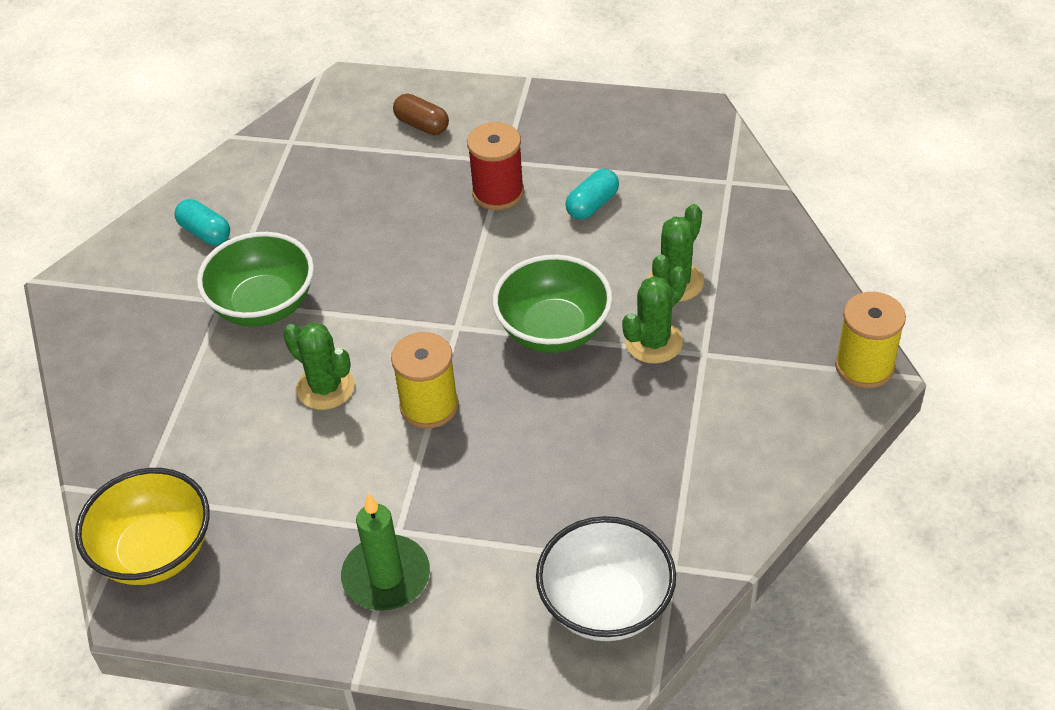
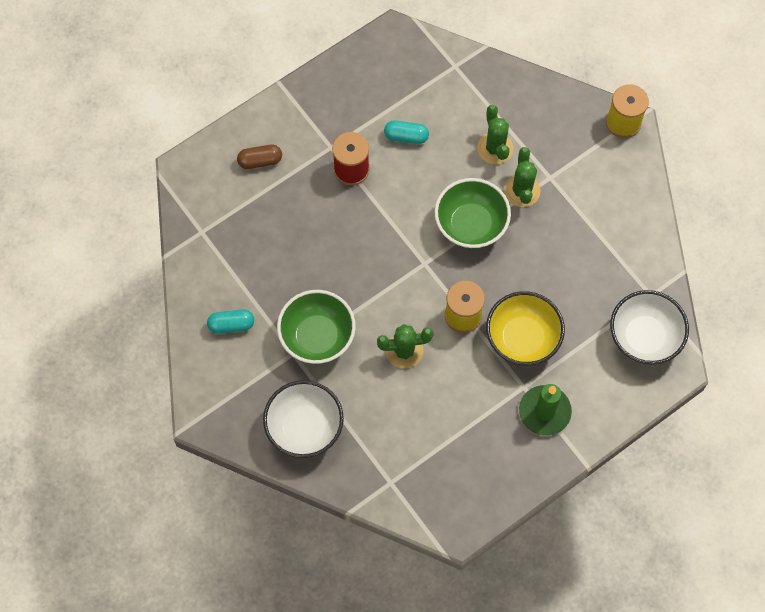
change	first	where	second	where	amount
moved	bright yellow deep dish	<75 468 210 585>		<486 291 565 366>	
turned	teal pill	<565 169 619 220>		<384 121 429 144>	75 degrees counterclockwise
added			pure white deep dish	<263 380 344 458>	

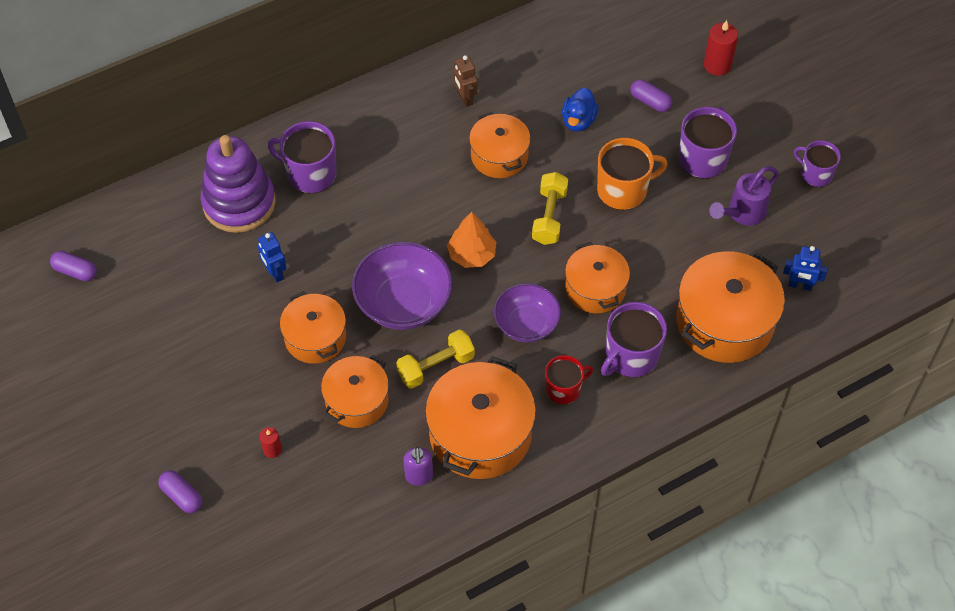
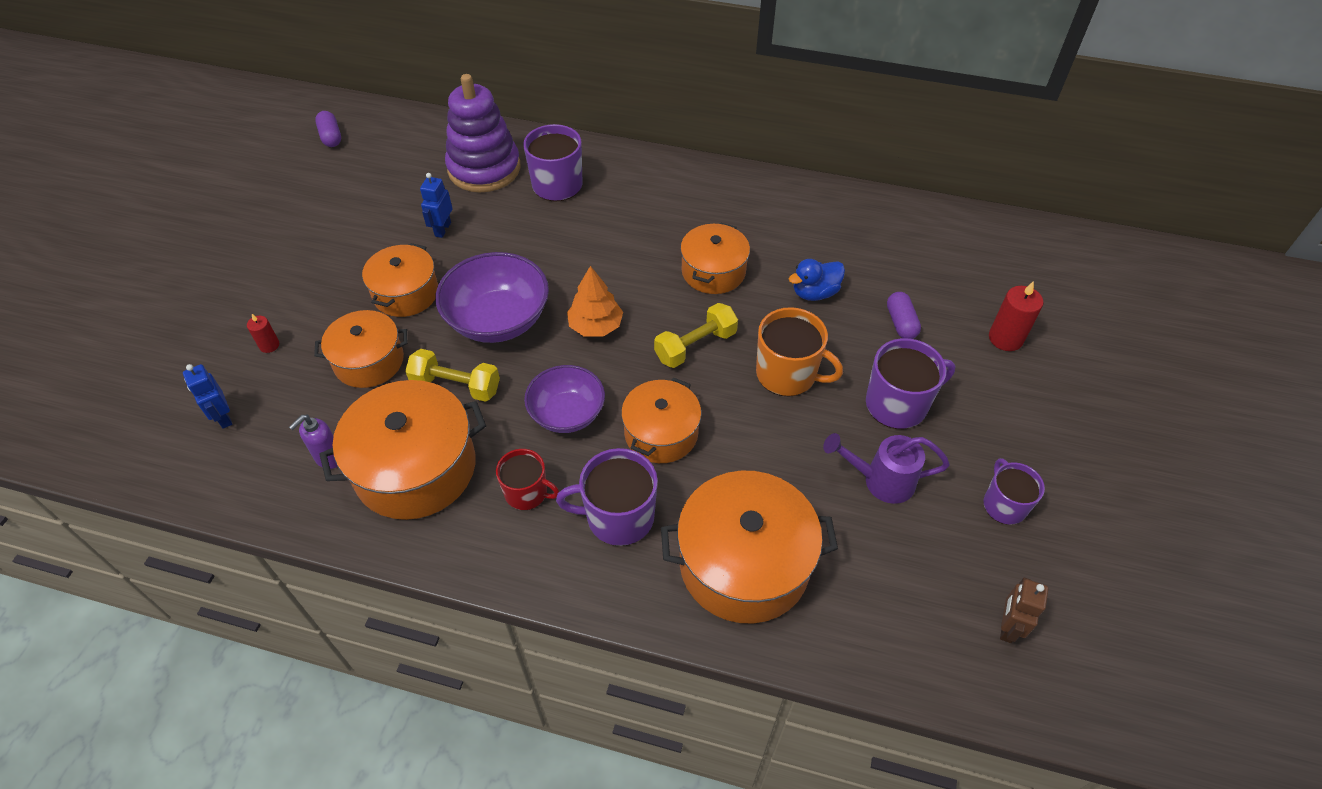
change	first	where	second	where	amount
removed	royal purple pill	<158 470 202 513>			
moved	brown robot figure	<453 55 477 107>		<1000 577 1048 643>	
moved	cobalt robot figure	<783 246 828 291>		<183 364 232 429>	

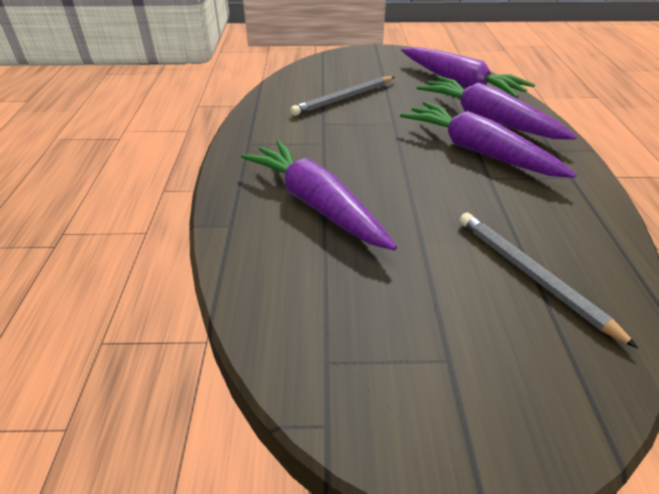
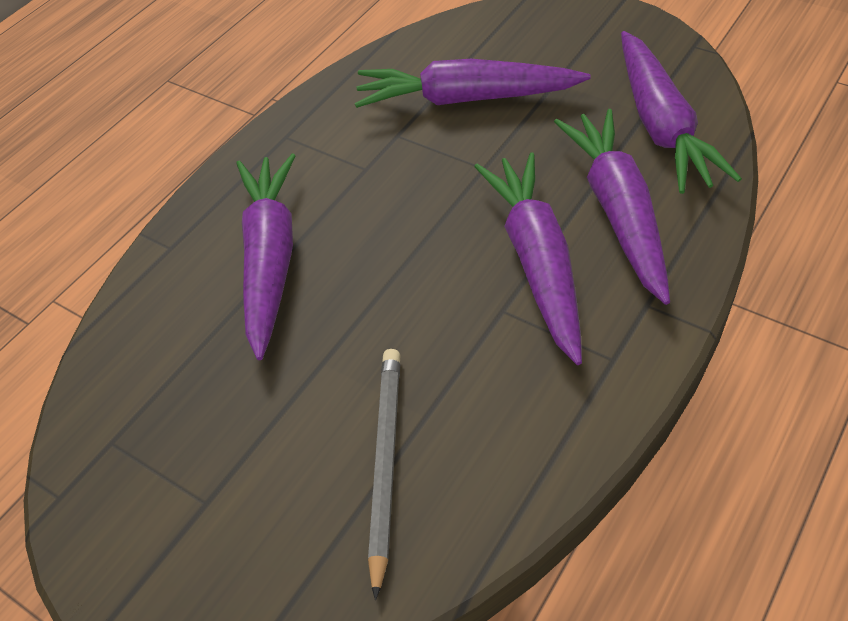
change	first	where	second	where	amount
replaced	grey wooden pencil	<290 76 395 116>	royal purple toy carrot	<355 59 591 108>	

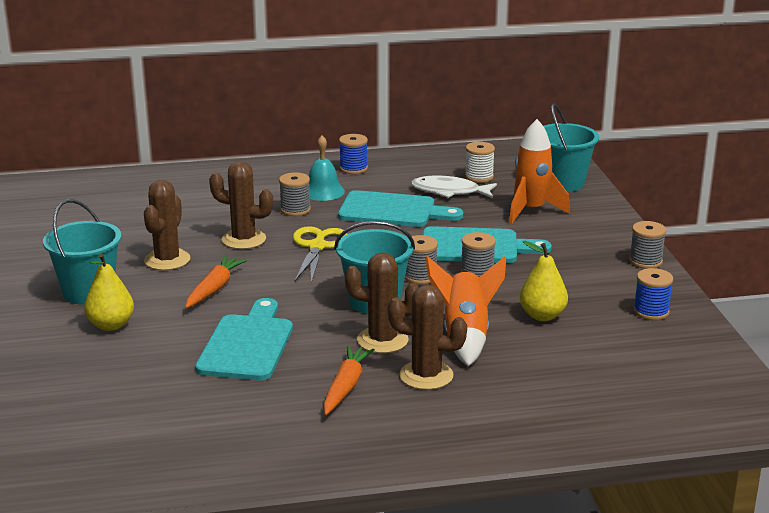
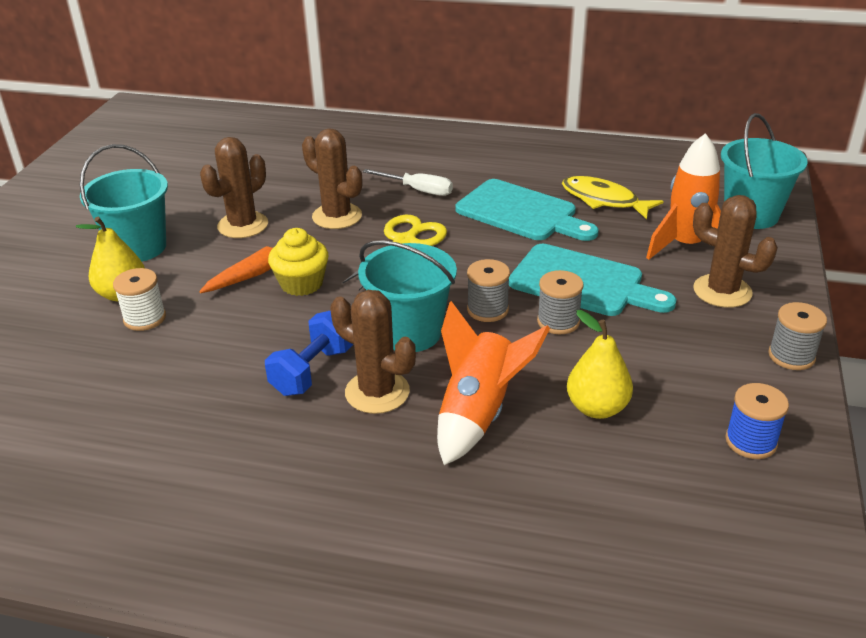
change	first	where	second	where	amount
removed	teal chopping board	<195 298 293 381>			
replaced	grey reel of thread	<279 172 311 216>	pure white screwdriver	<363 169 453 196>	
removed	teal hand bell	<309 136 345 201>			
removed	orange toy carrot	<323 345 375 415>			
removed	cobalt reel of thread	<339 134 368 174>			
moved	brown prickly plant	<388 285 467 390>		<693 195 778 308>	
recoloured	pure white fish	<411 175 497 198>	bright yellow fish	<562 176 663 219>	
moved	pure white reel of thread	<465 142 495 183>		<113 268 166 331>	
added			cobalt dumbbell	<265 310 353 396>	
added			bright yellow cupcake	<268 228 329 296>	

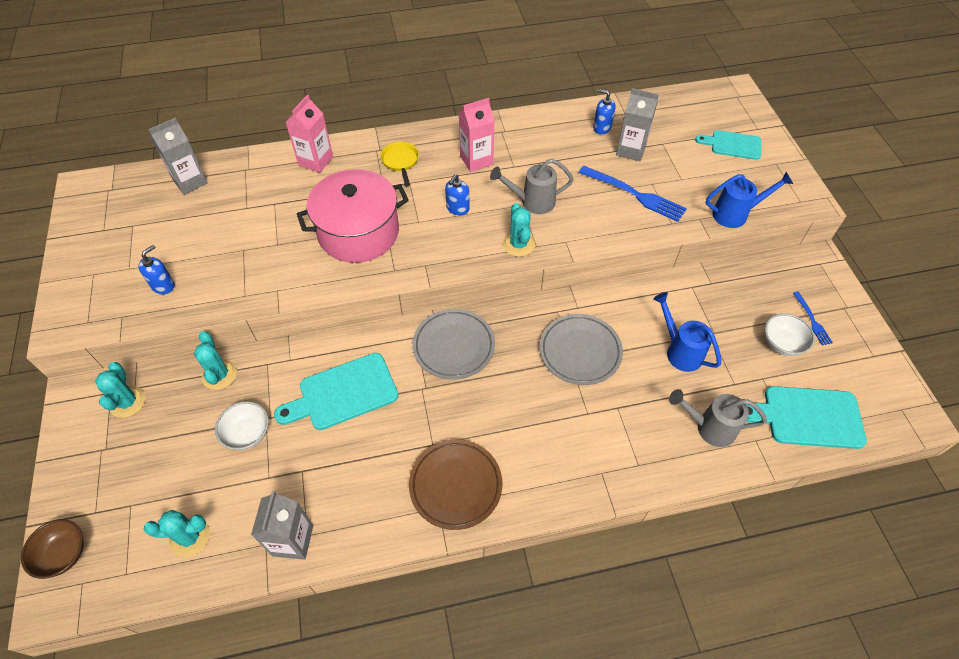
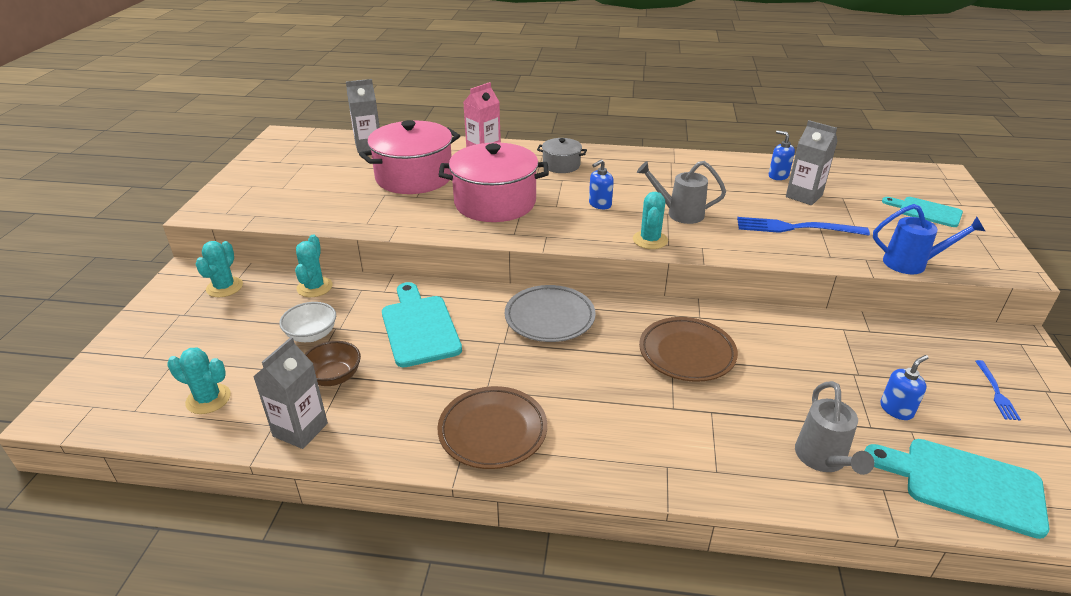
change	first	where	second	where	amount
moved	brown deep dish	<21 519 84 579>		<305 341 361 386>	
moved	cobalt pump bottle	<138 245 174 294>		<880 355 929 420>	
turned	teal chopping board	<274 353 398 430>		<382 282 462 367>	75 degrees clockwise
replaced	bright yellow skillet	<380 142 419 186>	grey pot	<537 138 587 173>	
removed	rose-pink milk carton	<458 98 495 172>			
recoloured	grey plate	<540 314 623 385>	brown plate	<639 317 738 382>	
turned	cobalt table fork	<579 166 687 222>		<737 217 870 236>	135 degrees clockwise
removed	cobalt watering pot	<653 292 721 372>			
turned	grey watering pot	<669 389 767 447>		<795 381 874 475>	120 degrees counterclockwise
removed	pure white deep dish	<765 313 815 356>			
added			rose-pink pot	<359 120 460 194>	

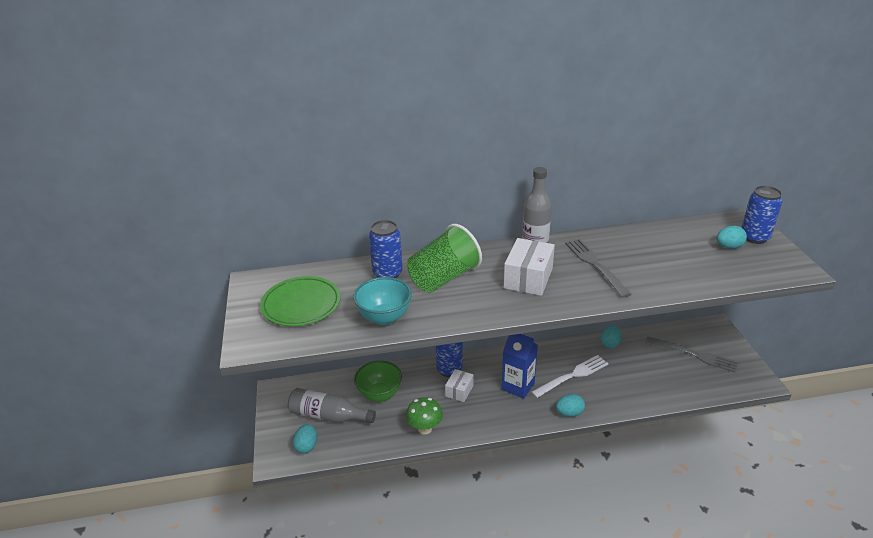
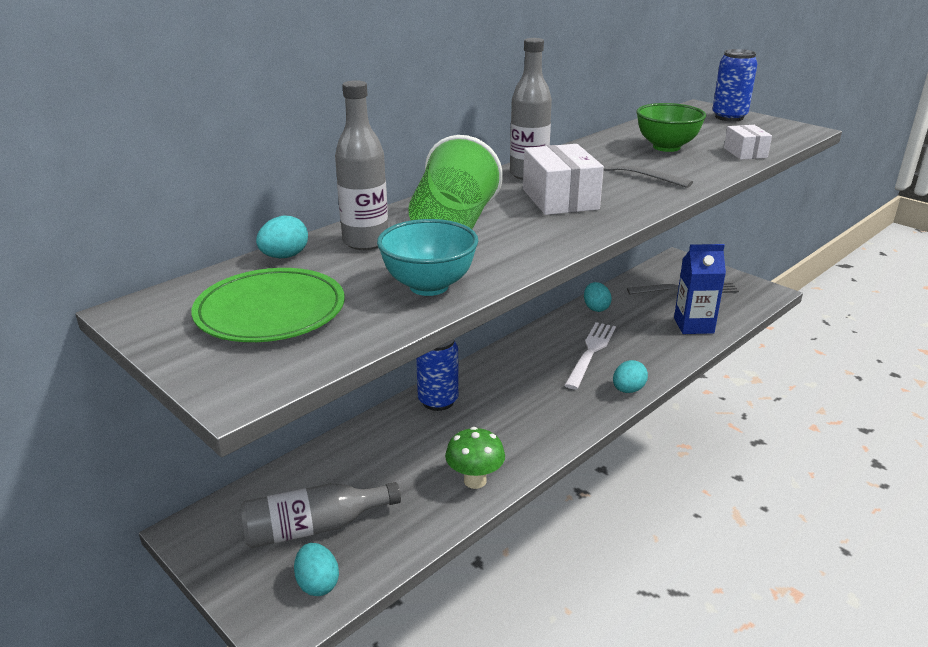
change	first	where	second	where	amount
moved	green deep dish	<354 361 402 402>		<636 103 706 152>	
replaced	cobalt soda can	<369 220 403 278>	grey bottle	<335 80 388 250>	
moved	pure white parcel	<445 369 474 402>		<724 125 772 160>	
moved	cobalt milk carton	<502 334 538 399>		<674 244 726 334>	
moved	teal egg shape	<717 225 747 249>		<256 216 308 258>	

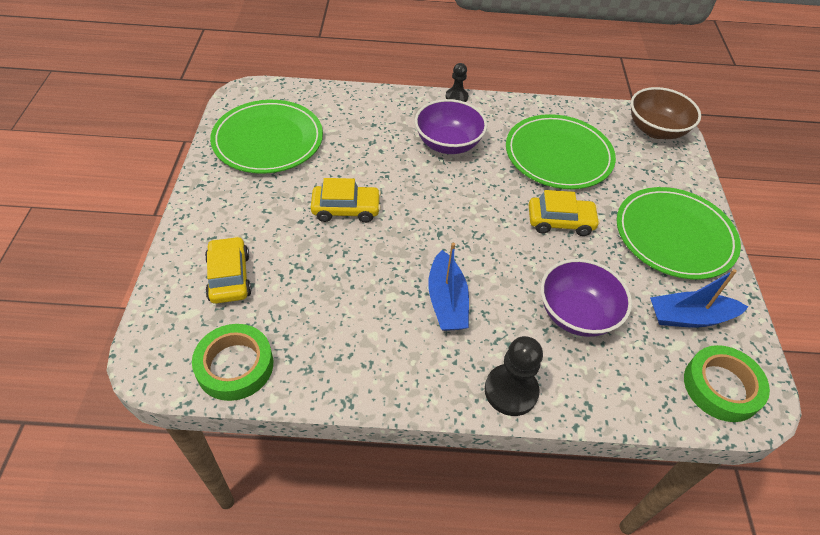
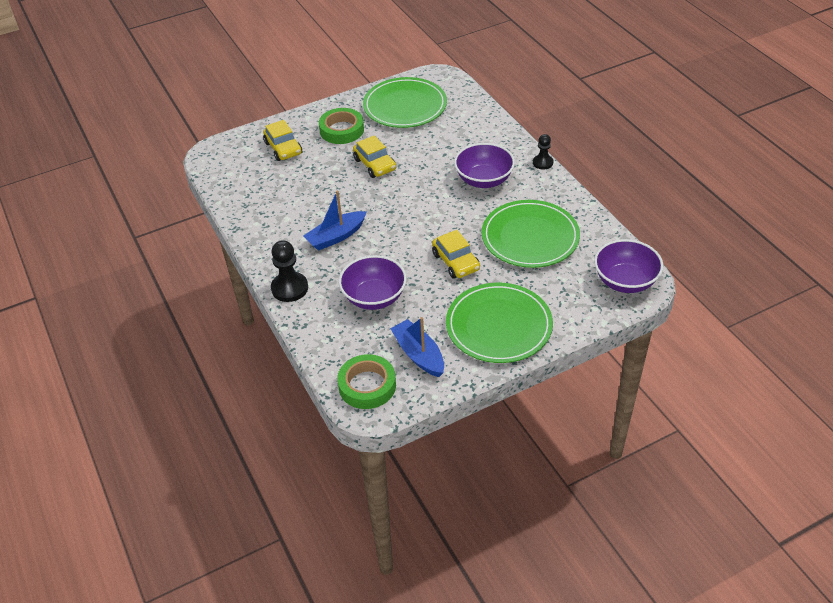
change	first	where	second	where	amount
moved	green sticky tape	<192 324 273 401>		<319 108 364 144>	
turned	bright yellow automobile	<205 236 252 304>		<263 120 302 161>	105 degrees clockwise
recoloured	brown deep dish	<631 87 701 139>	royal purple deep dish	<594 239 663 293>	

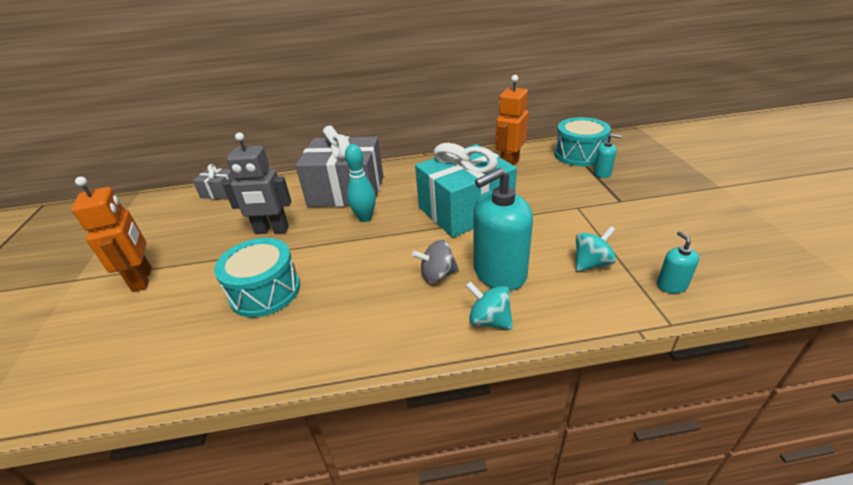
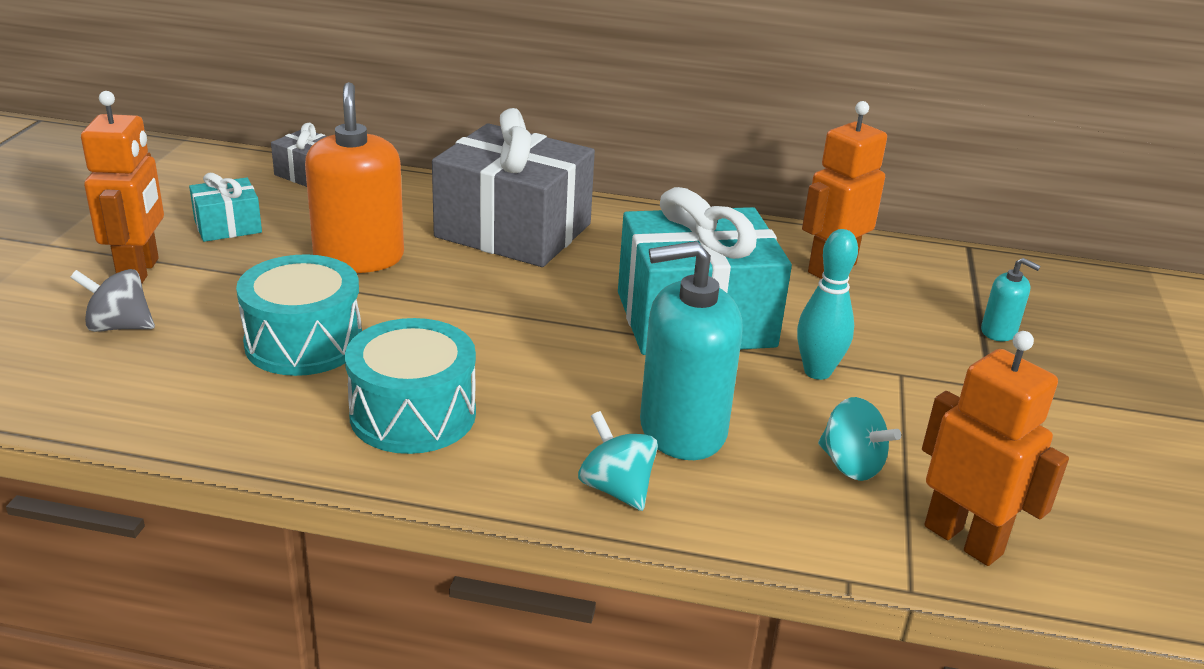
change	first	where	second	where	amount
replaced	grey robot figure	<223 133 292 234>	orange pump bottle	<305 82 404 273>	
moved	teal tenpin	<345 144 376 222>		<797 229 858 380>	
moved	grey toy top	<412 240 459 283>		<70 269 155 332>	
moved	teal snare drum	<554 117 611 166>		<345 318 476 454>	
turned	teal toy top	<576 226 616 271>		<818 397 901 481>	60 degrees clockwise
replaced	teal pump bottle	<657 231 699 293>	orange robot figure	<922 331 1069 566>	
added			teal gift	<189 173 262 242>	

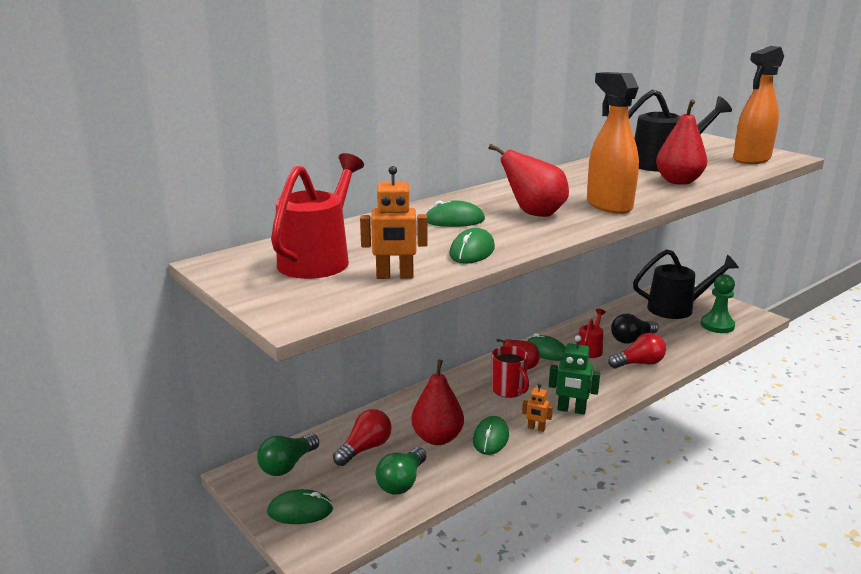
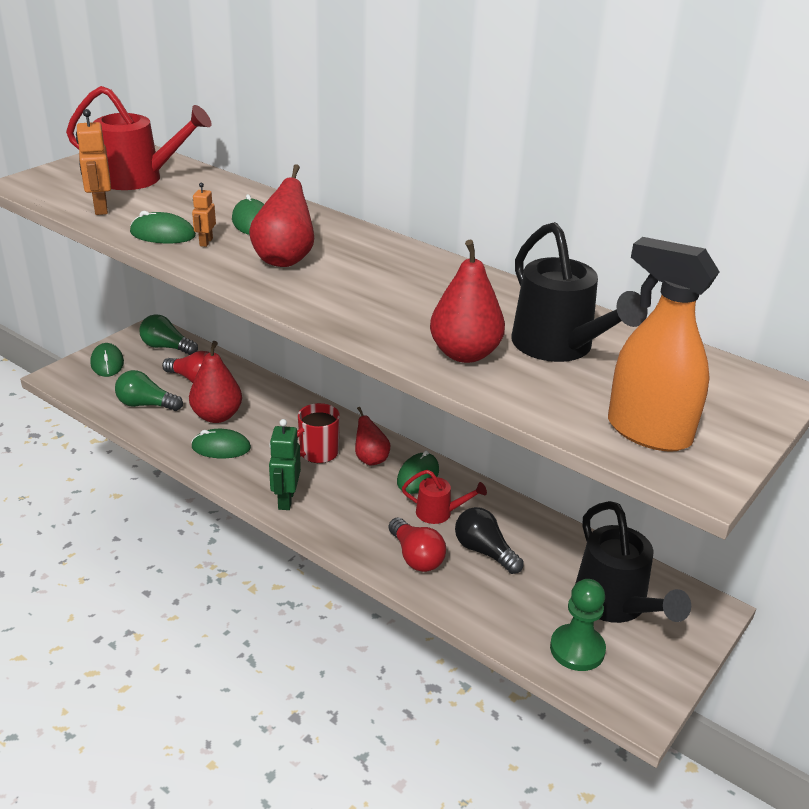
change	first	where	second	where	amount
moved	orange robot figure	<522 384 553 432>		<192 183 216 247>	
removed	orange spray bottle	<587 72 639 214>			

